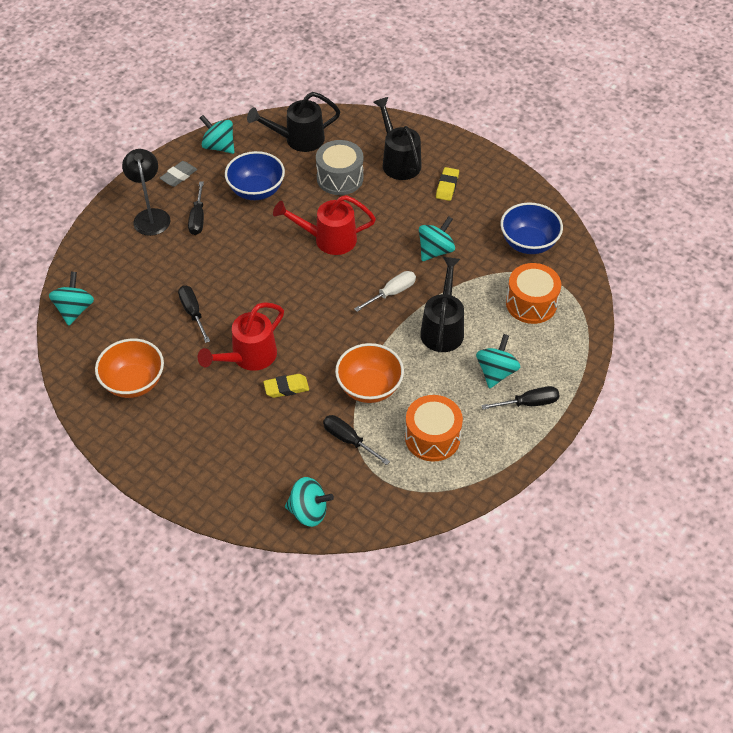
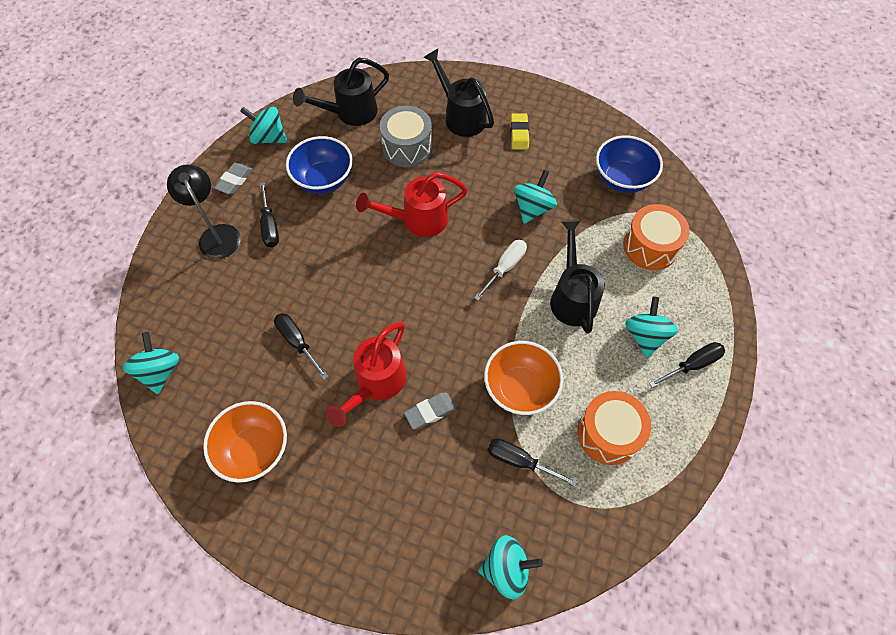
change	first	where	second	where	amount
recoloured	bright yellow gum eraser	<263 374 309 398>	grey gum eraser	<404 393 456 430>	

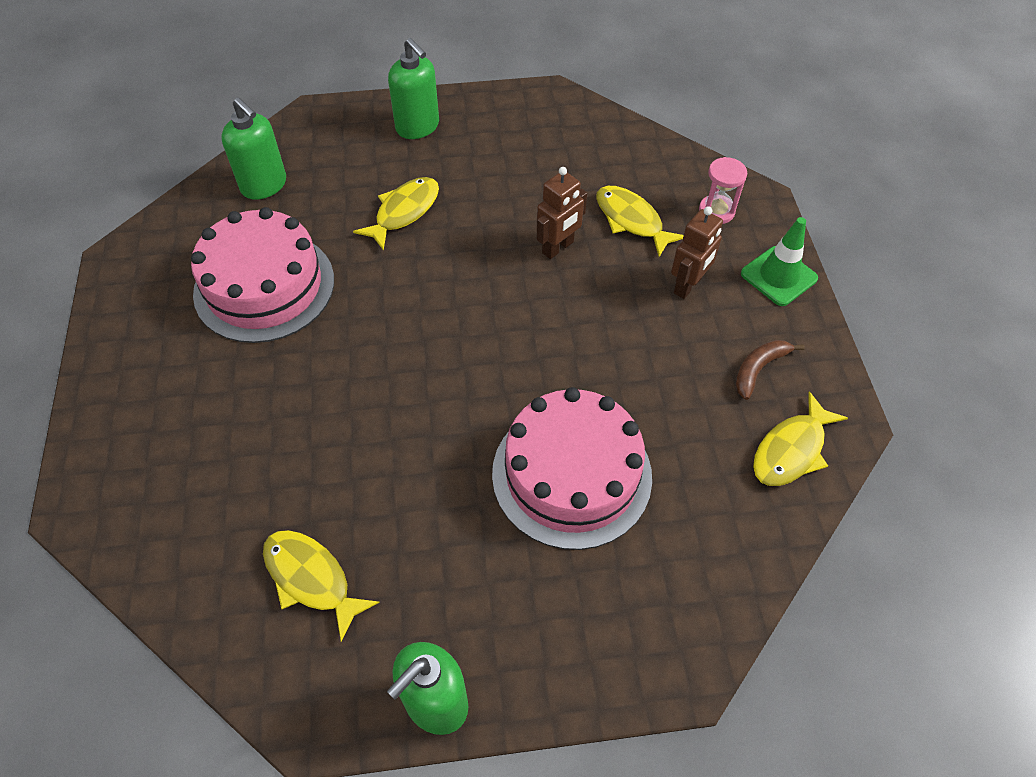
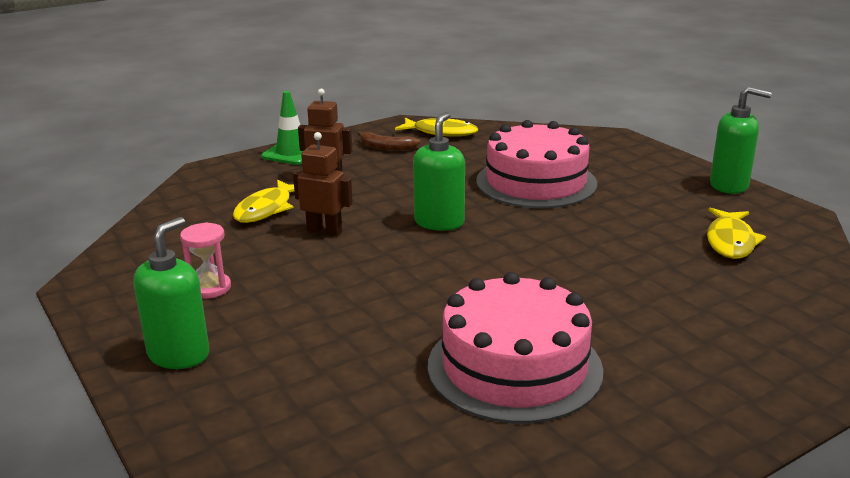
change	first	where	second	where	amount
moved	green pump bottle	<221 97 286 200>		<413 112 465 231>	
removed	bright yellow fish	<353 177 439 251>			
moved	rose-pink sand timer	<699 157 747 224>		<180 222 231 299>	

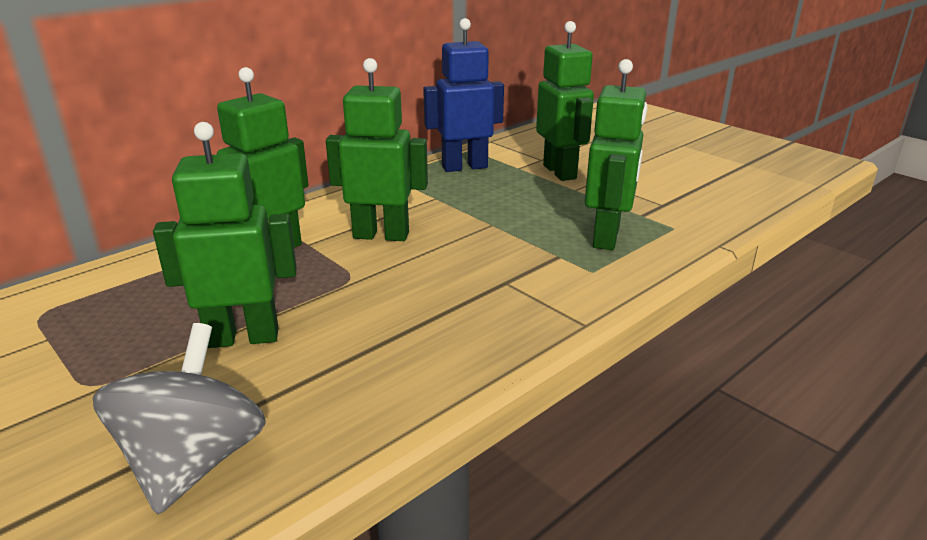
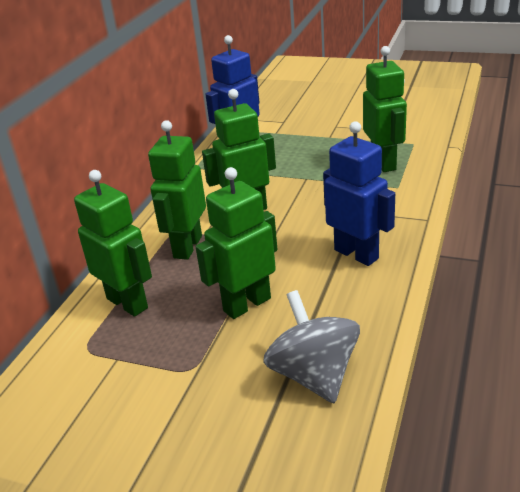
change	first	where	second	where	amount
moved	green robot figure	<536 21 594 181>		<74 170 152 317>	
added			cobalt robot figure	<323 121 395 266>	

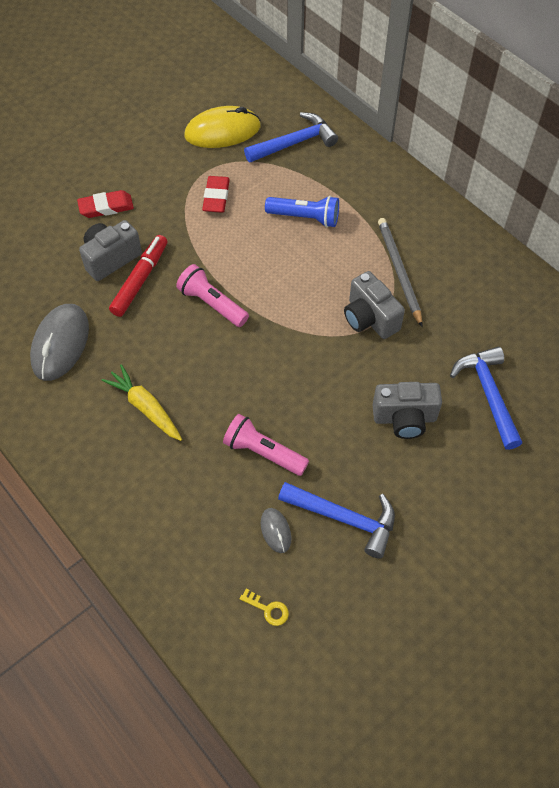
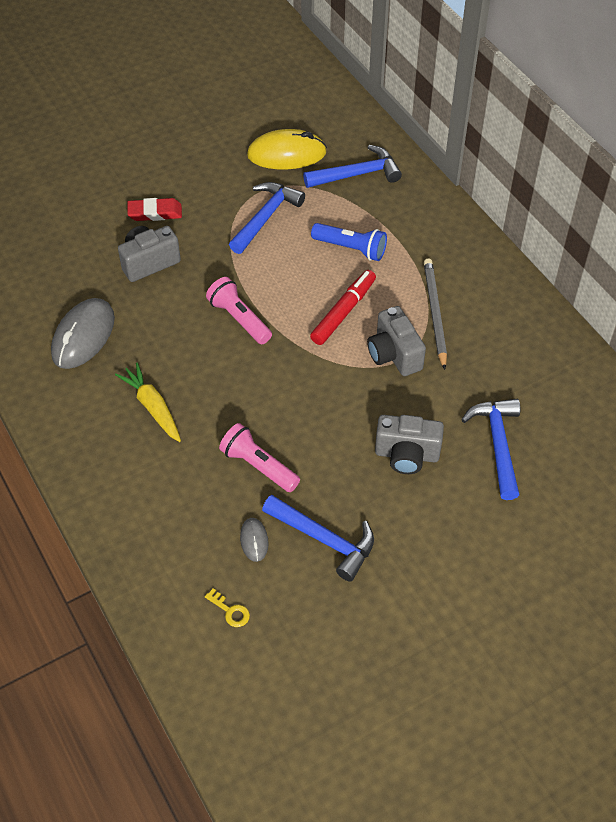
change	first	where	second	where	amount
moved	red marker pen	<109 235 167 317>		<310 270 376 345>	
replaced	red gum eraser	<202 176 230 213>	cobalt claw hammer	<229 182 305 254>	

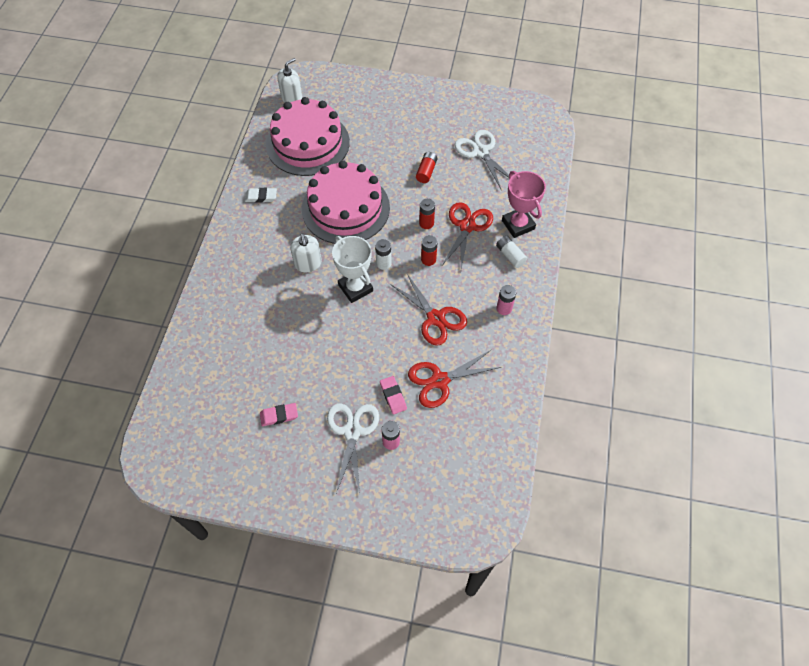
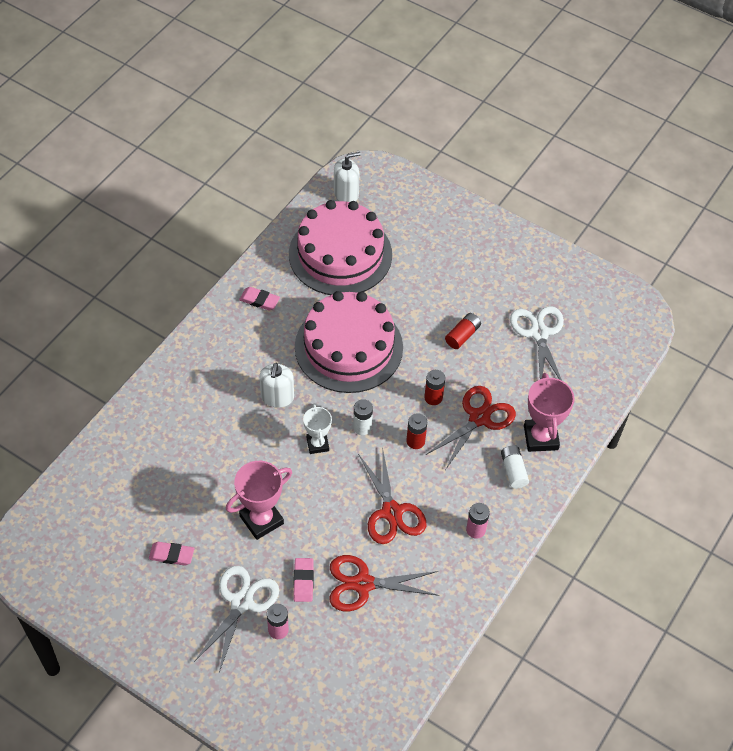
change	first	where	second	where	amount
recoloured	pure white gum eraser	<245 188 277 203>	rose-pink gum eraser	<239 287 280 311>	
resized	pure white award cup	<332 236 373 303>		<303 404 332 454>	x0.63
added			rose-pink award cup	<226 461 292 540>	

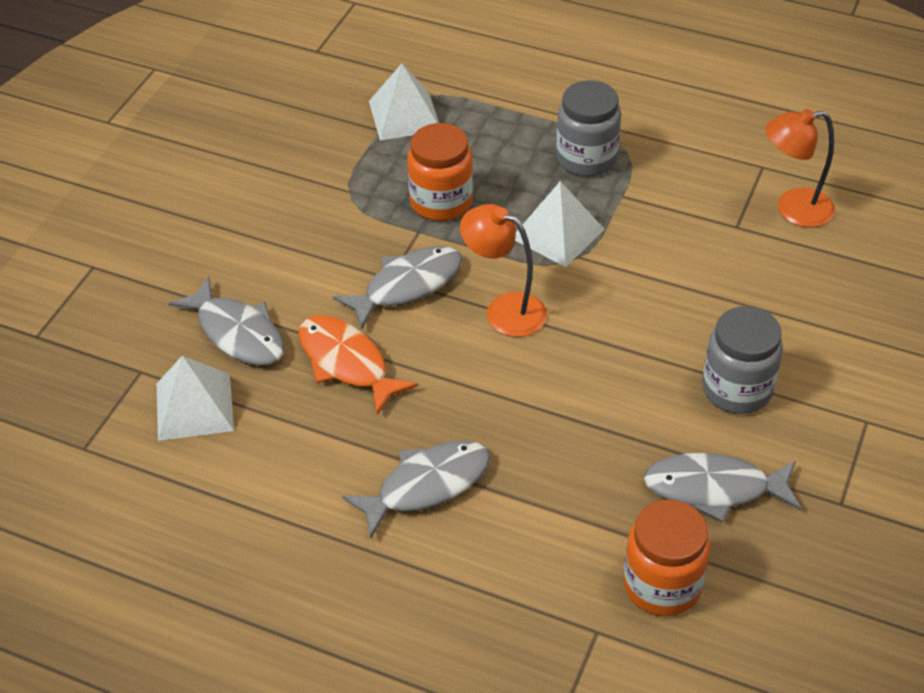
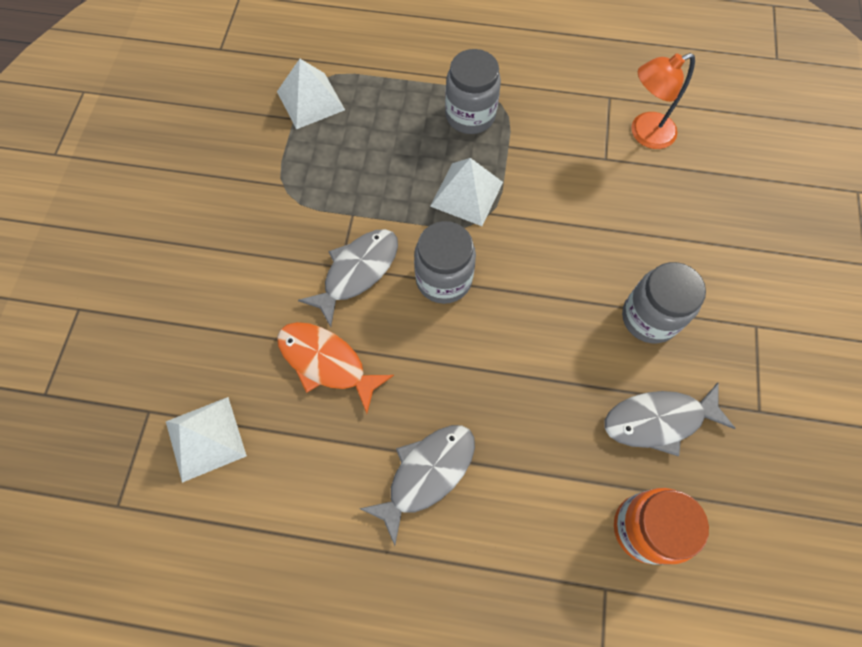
change	first	where	second	where	amount
removed	grey fish	<168 276 285 366>			
removed	orange jar	<407 123 473 221>			
replaced	orange lamp	<460 204 547 337>	grey jar	<414 221 476 304>	

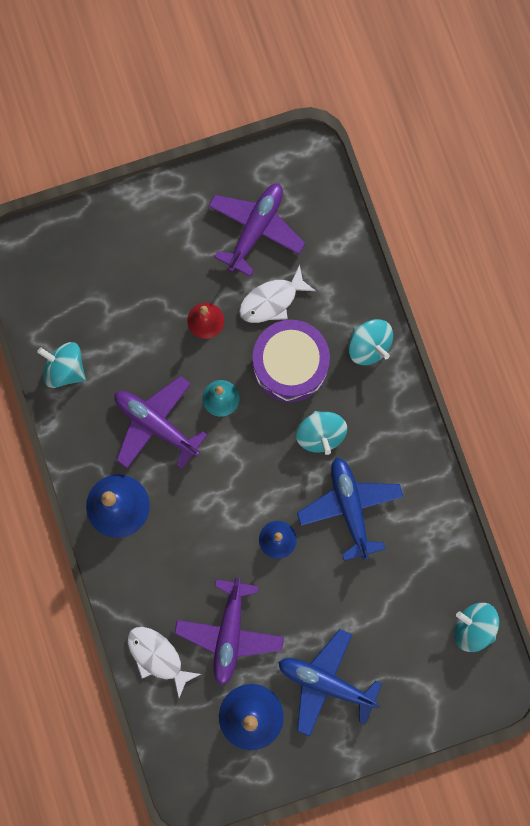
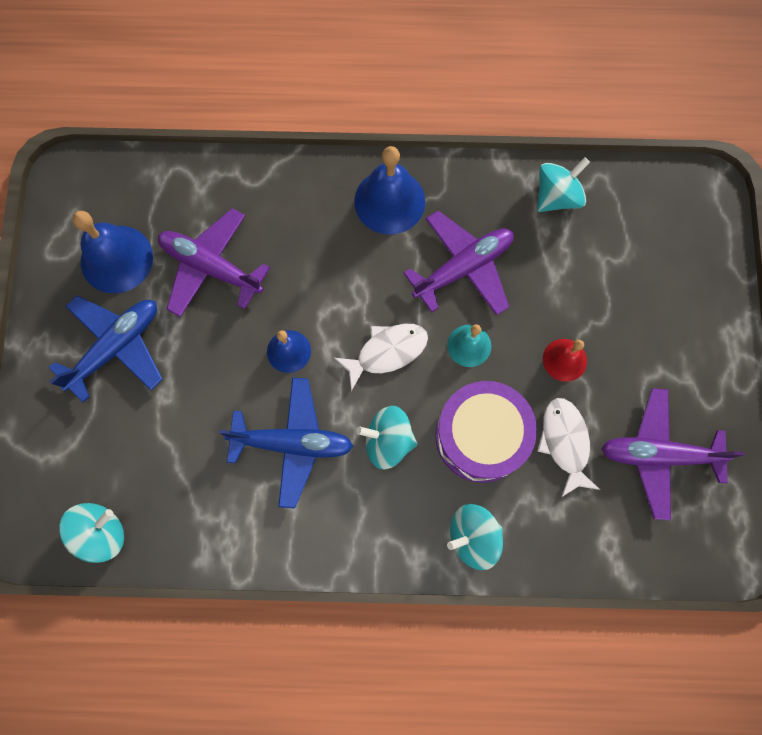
change	first	where	second	where	amount
moved	pure white fish	<127 627 201 698>		<334 324 428 391>	
turned	royal purple aeroplane	<208 184 305 277>		<601 388 745 520>	135 degrees clockwise

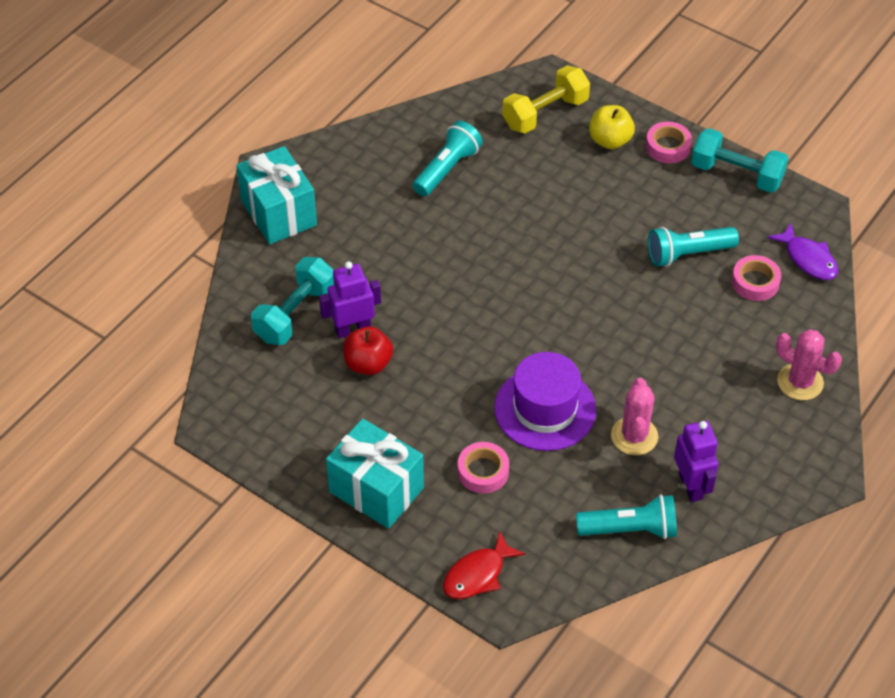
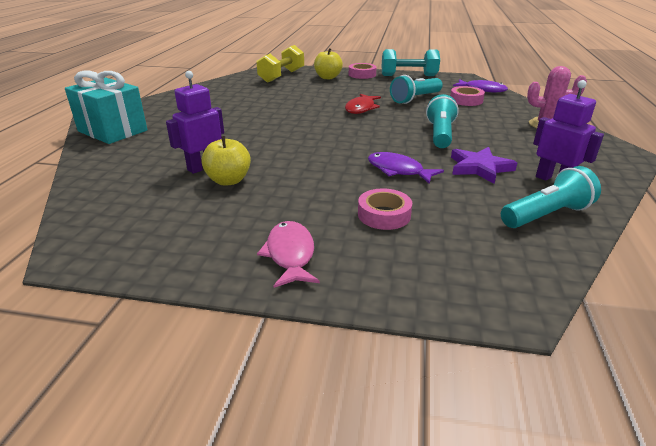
change	first	where	second	where	amount
removed	teal dumbbell	<251 257 334 345>			
replaced	teal gift	<326 419 424 529>	rose-pink fish	<257 221 320 288>	
recoloured	red toy apple	<343 326 393 375>	bright yellow toy apple	<201 136 251 186>	
moved	teal pocket torch	<413 121 483 196>		<426 94 459 148>	
moved	red fish	<443 531 525 599>		<345 94 381 114>	
replaced	royal purple hat	<494 352 596 451>	royal purple fish	<368 152 444 184>	
replaced	rose-pink prickly plant	<611 378 658 455>	royal purple star shape	<451 147 517 184>	

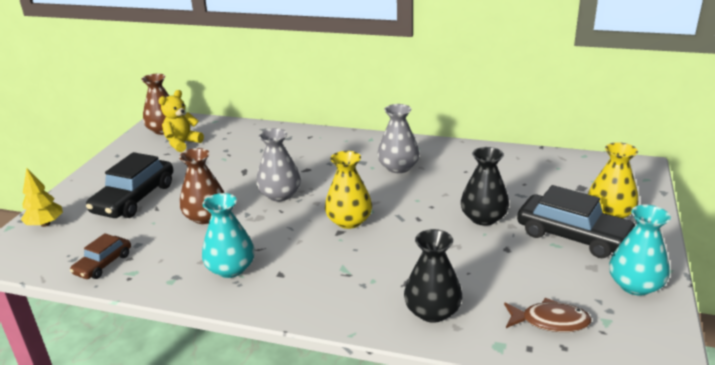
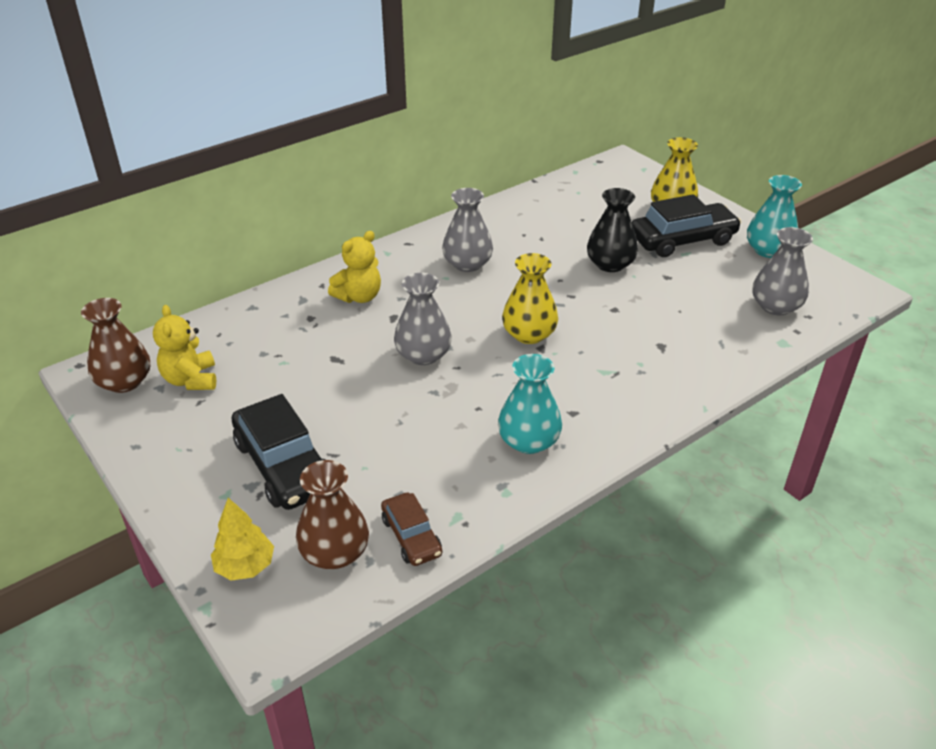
change	first	where	second	where	amount
moved	brown tall vase	<179 148 224 224>		<296 460 369 569>	
removed	black tall vase	<404 229 462 323>			
replaced	brown fish	<504 298 592 332>	grey tall vase	<753 227 813 315>	
added			bright yellow teddy bear	<328 231 381 303>	

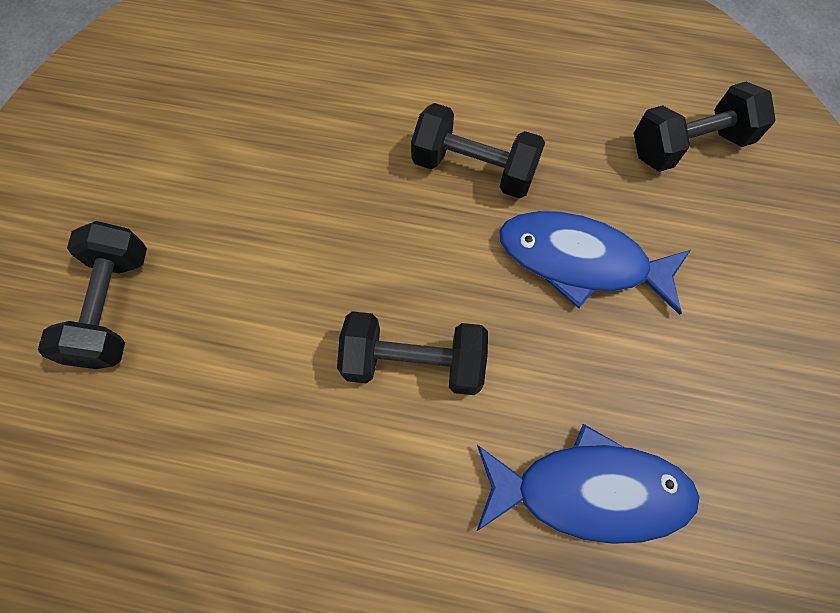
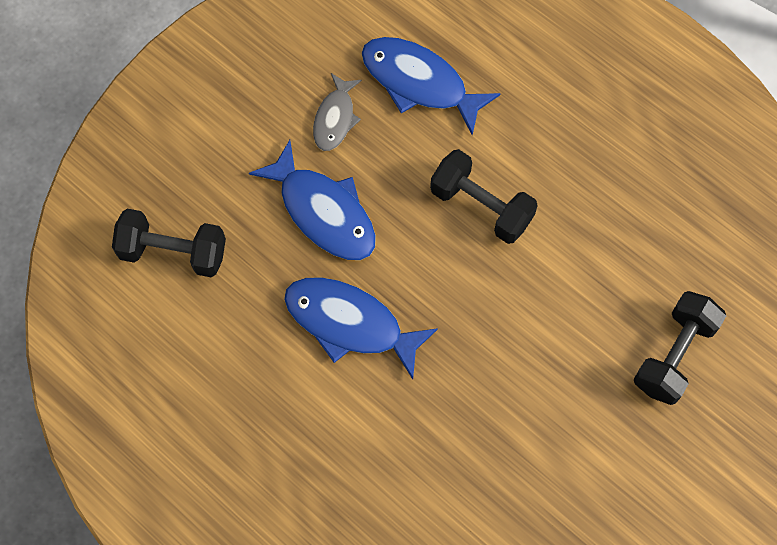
change	first	where	second	where	amount
replaced	black dumbbell	<411 103 545 198>	cobalt fish	<284 277 438 379>	
added			grey fish	<313 73 362 151>	

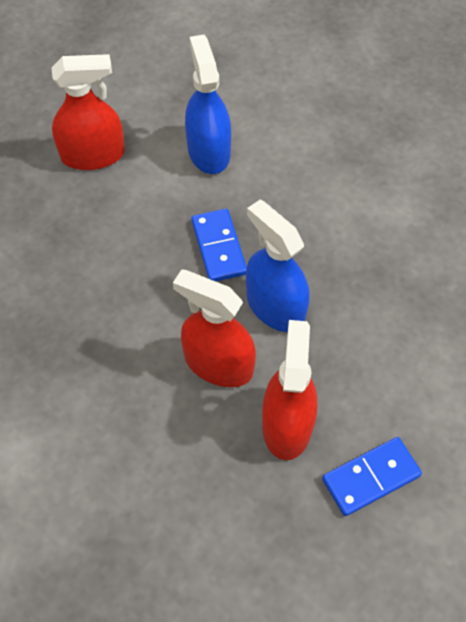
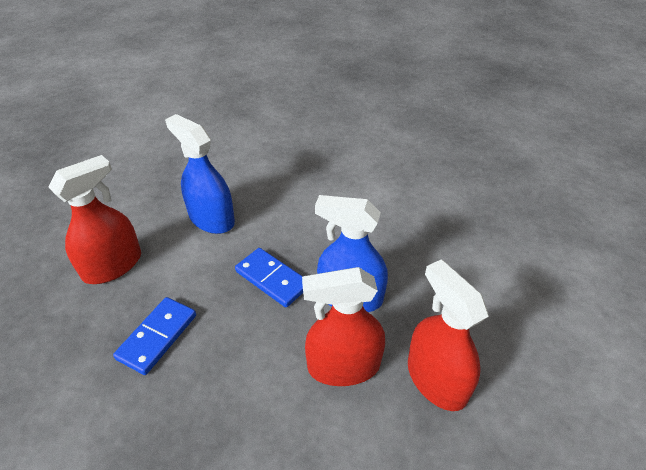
change	first	where	second	where	amount
moved	cobalt domino piece	<322 437 422 516>		<113 297 196 375>	

